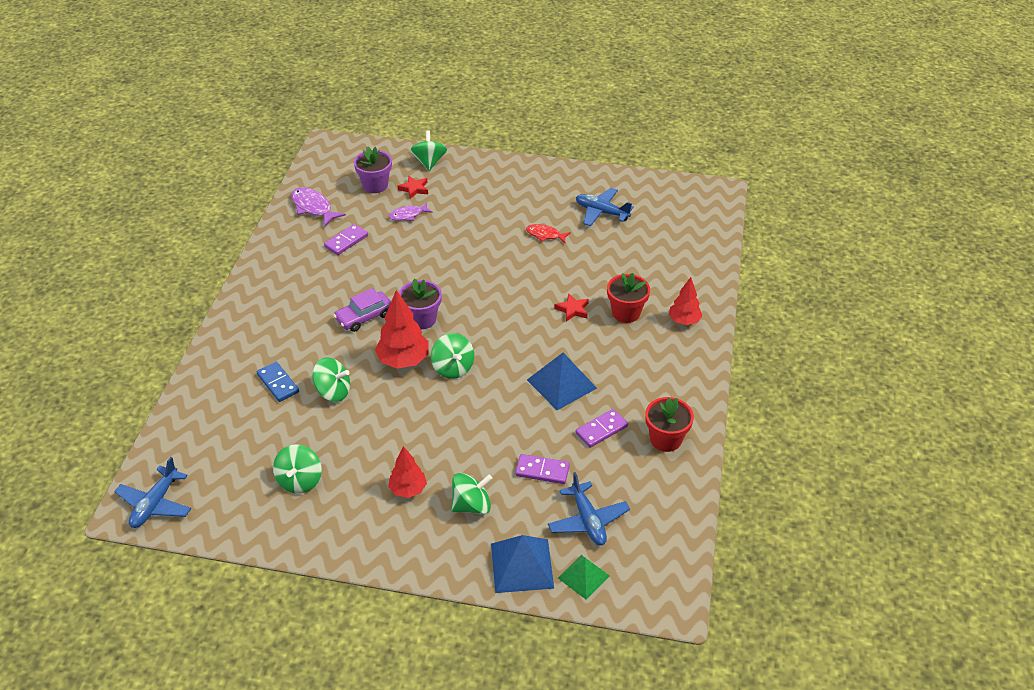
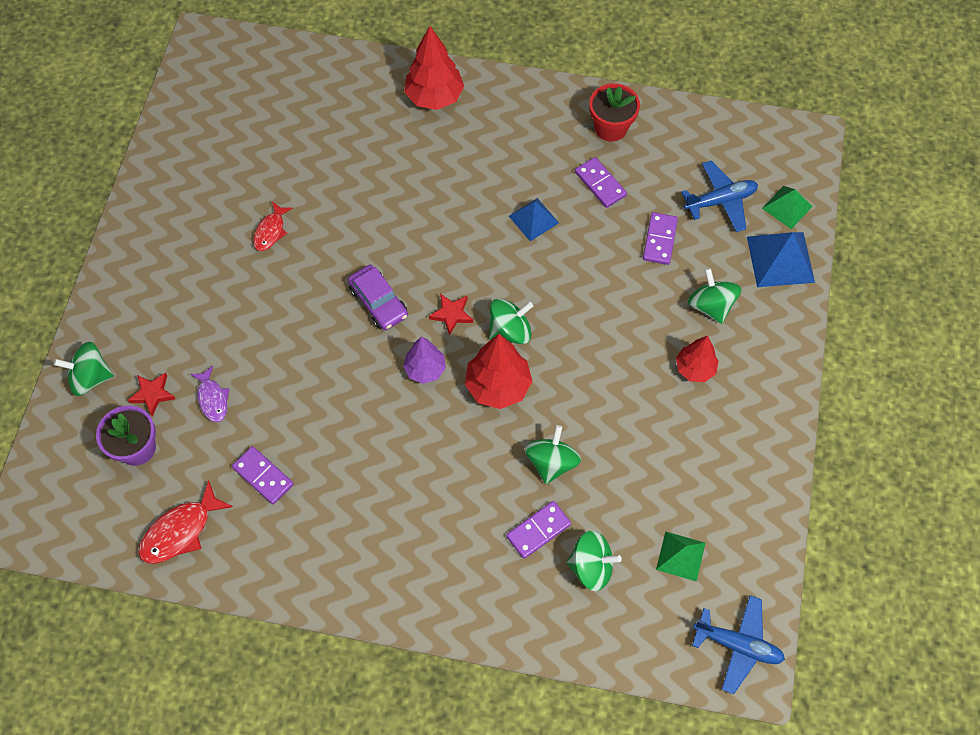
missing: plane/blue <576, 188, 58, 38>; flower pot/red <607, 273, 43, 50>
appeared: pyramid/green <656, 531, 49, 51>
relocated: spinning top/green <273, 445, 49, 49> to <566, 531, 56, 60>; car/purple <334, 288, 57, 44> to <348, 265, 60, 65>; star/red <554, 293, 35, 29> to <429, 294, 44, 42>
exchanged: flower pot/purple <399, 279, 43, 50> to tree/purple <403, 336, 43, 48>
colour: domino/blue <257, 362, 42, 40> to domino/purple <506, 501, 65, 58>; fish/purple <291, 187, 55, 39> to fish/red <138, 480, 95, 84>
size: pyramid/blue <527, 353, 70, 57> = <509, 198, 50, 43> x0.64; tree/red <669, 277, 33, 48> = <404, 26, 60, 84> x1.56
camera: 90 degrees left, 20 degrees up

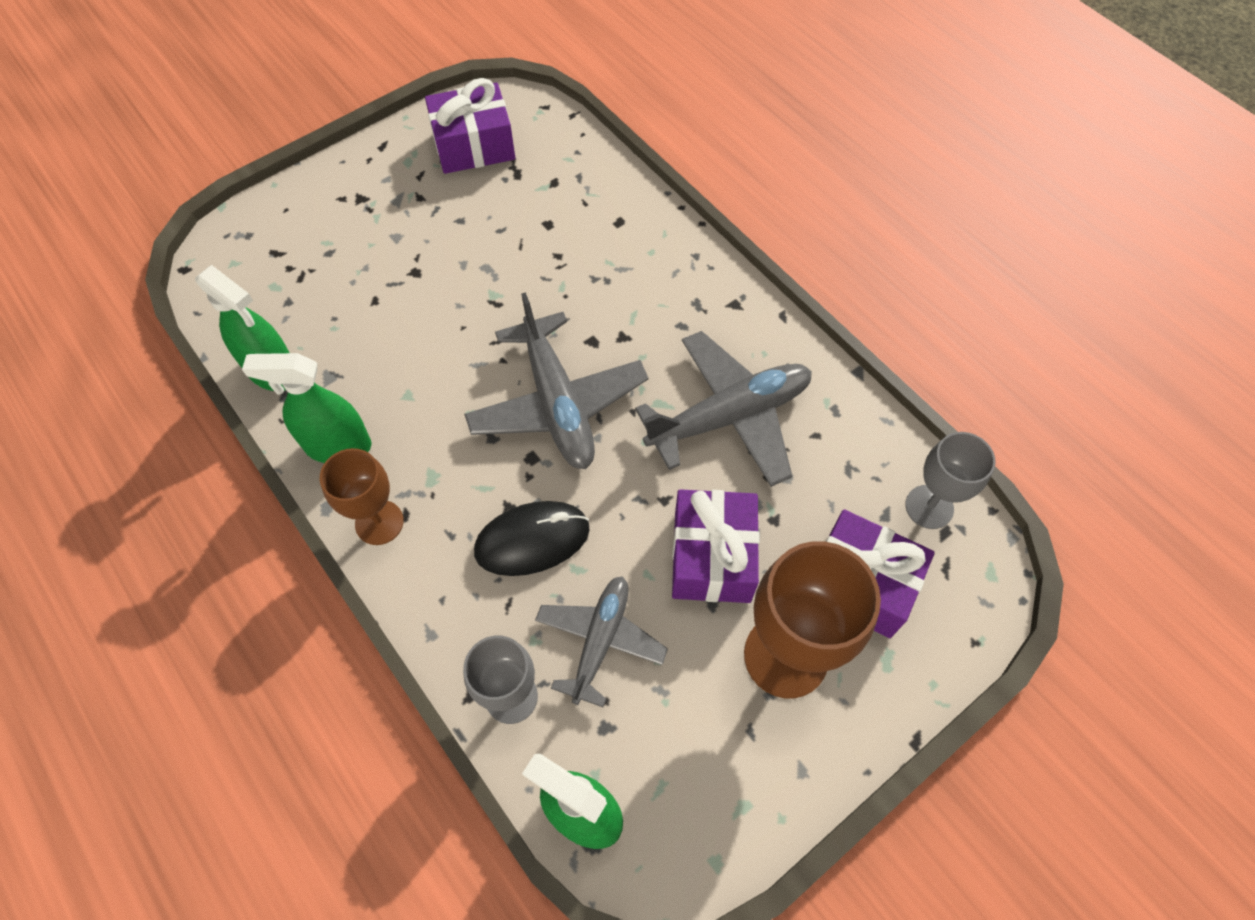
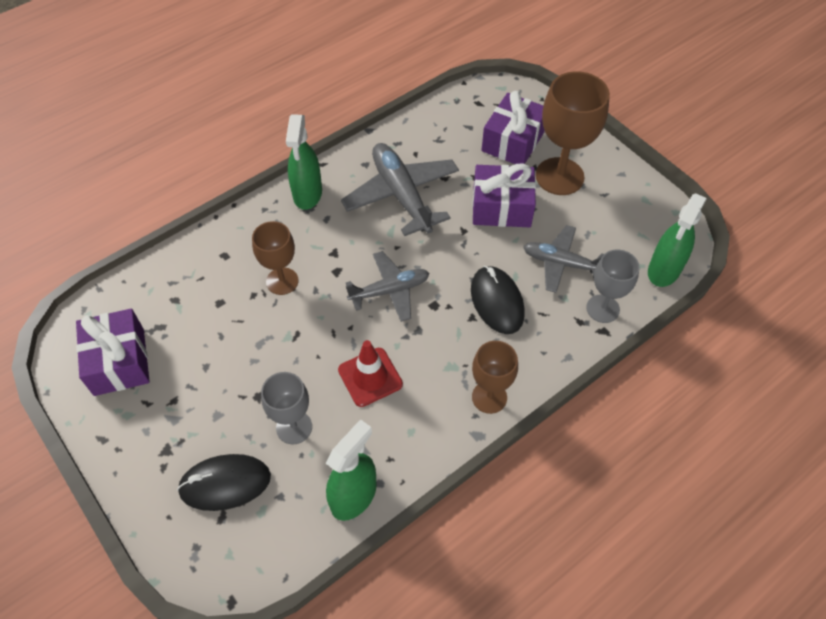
appeared: mouse/black <177, 454, 94, 57>; goblet/brown <252, 221, 47, 74>; traffic cone/red <338, 340, 65, 67>
relocated: spray bottle/green <242, 353, 129, 110> to <286, 114, 36, 96>; goblet/grey <905, 432, 91, 97> to <261, 372, 51, 72>
size: plane/grey <464, 292, 184, 177> = <346, 251, 83, 71> x0.65
camera: 90 degrees left, 5 degrees down

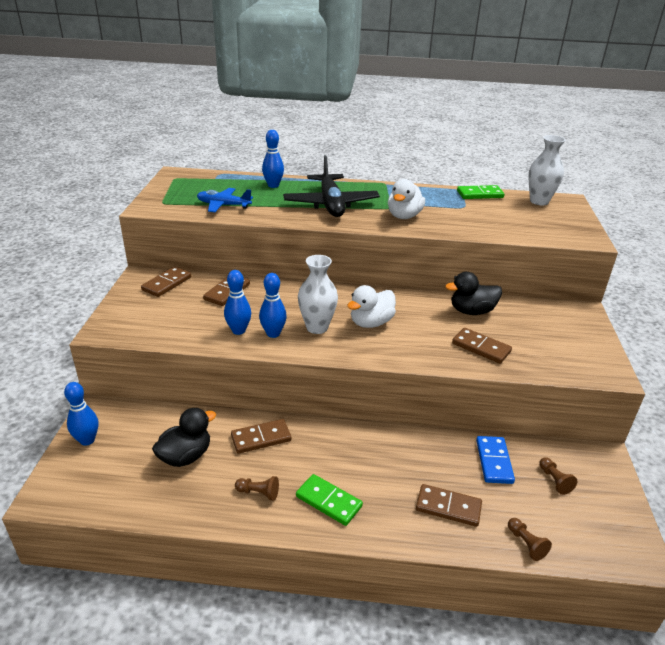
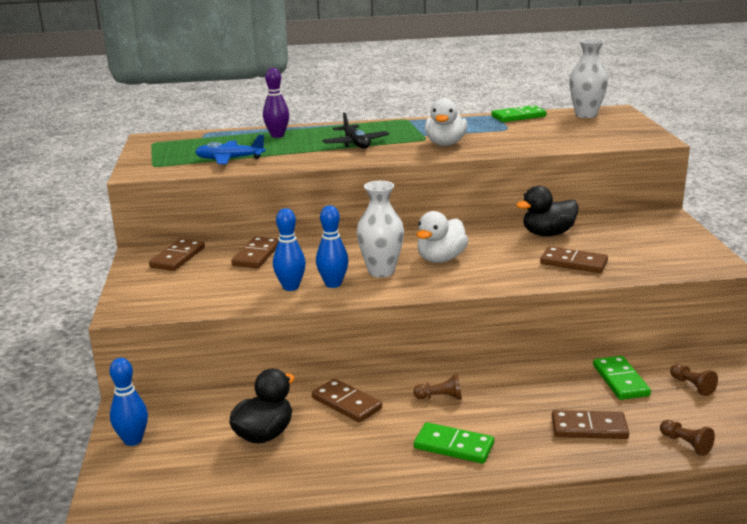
relocated: pawn/brown <235, 476, 44, 25> to <414, 373, 48, 27>
colour: bowling pin/blue <262, 130, 22, 58> to bowling pin/purple <263, 68, 26, 70>; domino/blue <476, 436, 39, 48> to domino/green <593, 356, 58, 44>
spun: domino/brown <231, 419, 60, 35> = <312, 379, 70, 44> 75 degrees clockwise
size: plane/black <283, 155, 97, 62> = <322, 112, 67, 37> x0.60
camera: 10 degrees left, 10 degrees down

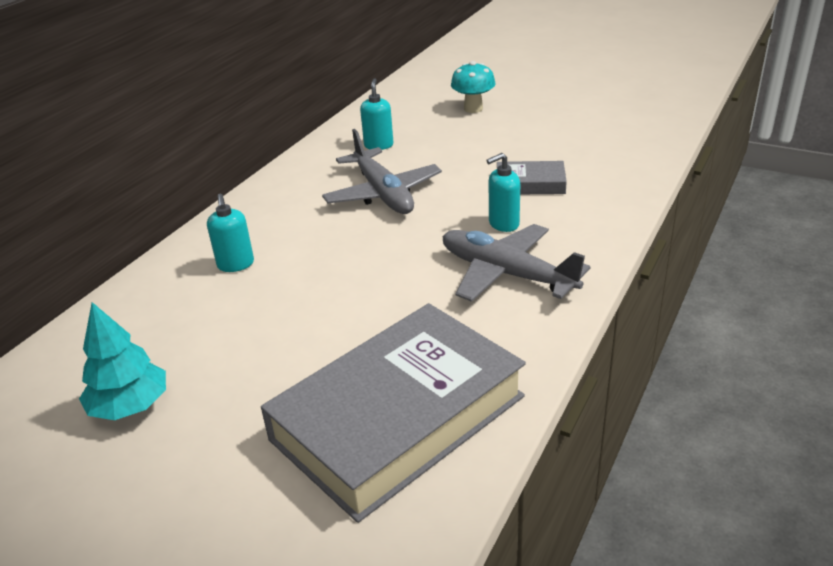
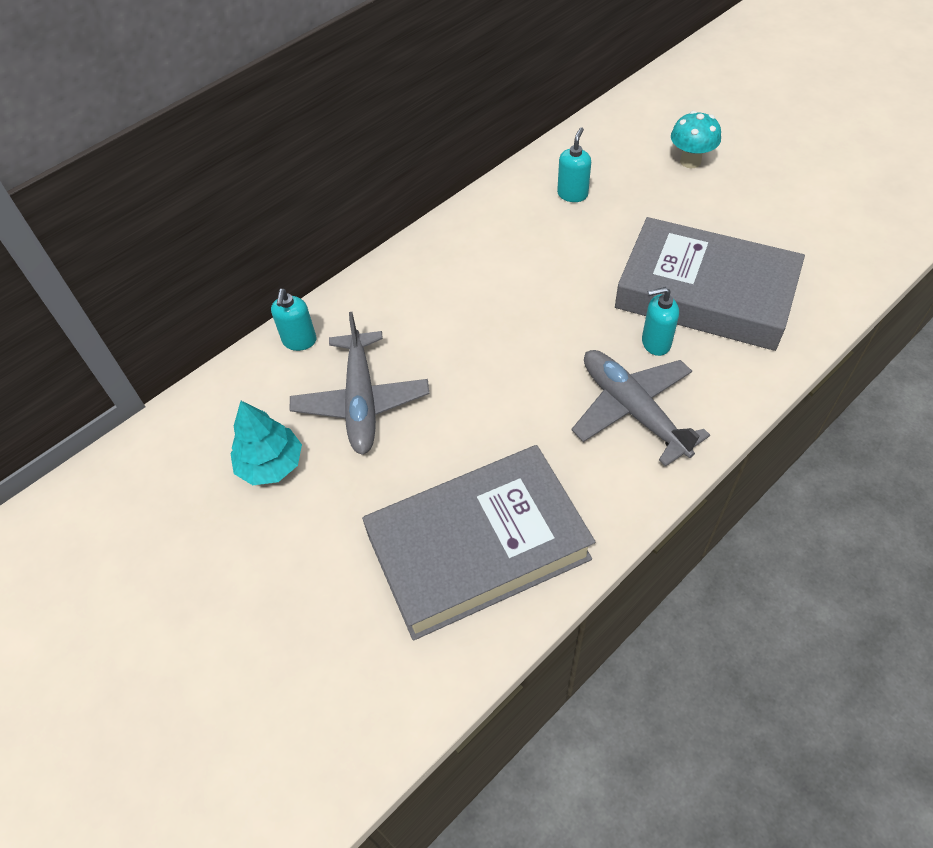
relocated: soap dispenser/turquoise <207, 194, 47, 78> to <271, 289, 45, 62>; plane/grey <322, 129, 120, 85> to <290, 312, 140, 143>
size: book/grey <497, 161, 70, 33> = <615, 217, 190, 134> x2.26
camera: 20 degrees right, 20 degrees up

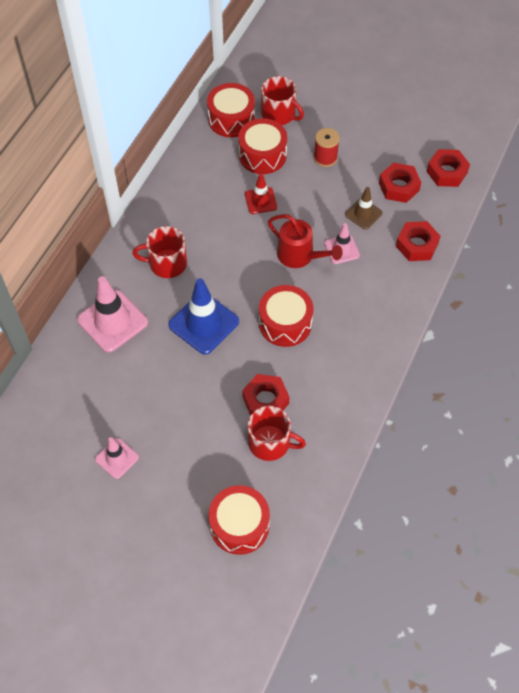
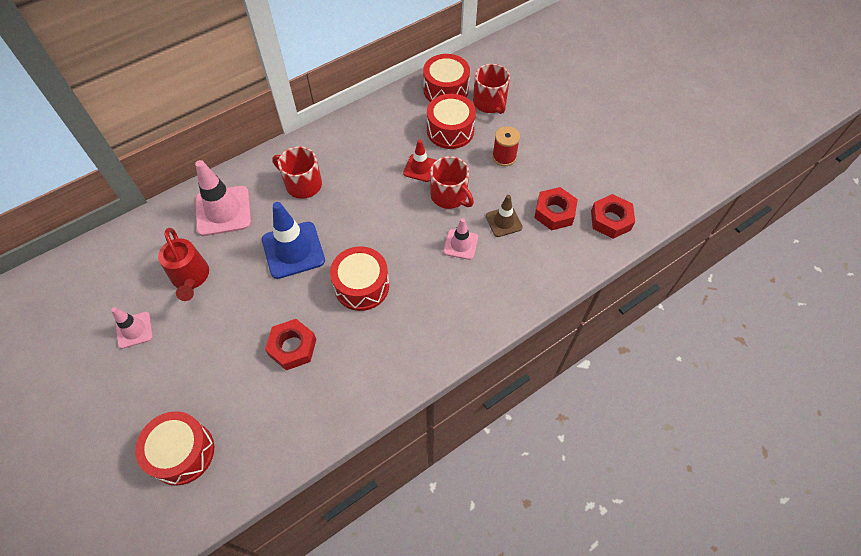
missing: nut/red <396, 221, 45, 40>
relocated: mug/red <248, 406, 58, 55> to <430, 156, 44, 53>; watering can/red <268, 214, 75, 54> to <158, 228, 51, 73>
camera: 30 degrees right, 0 degrees up

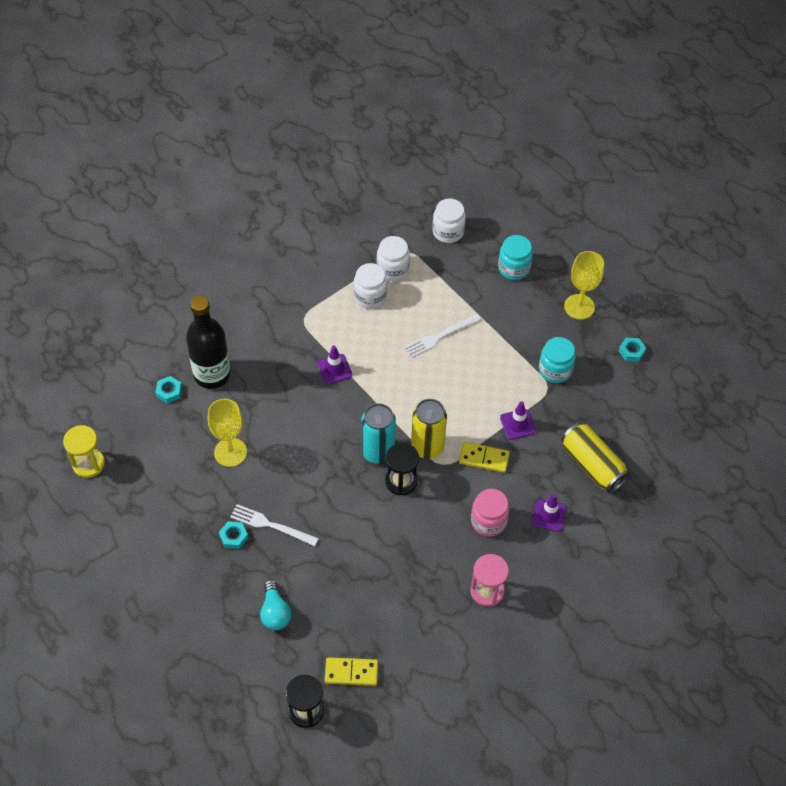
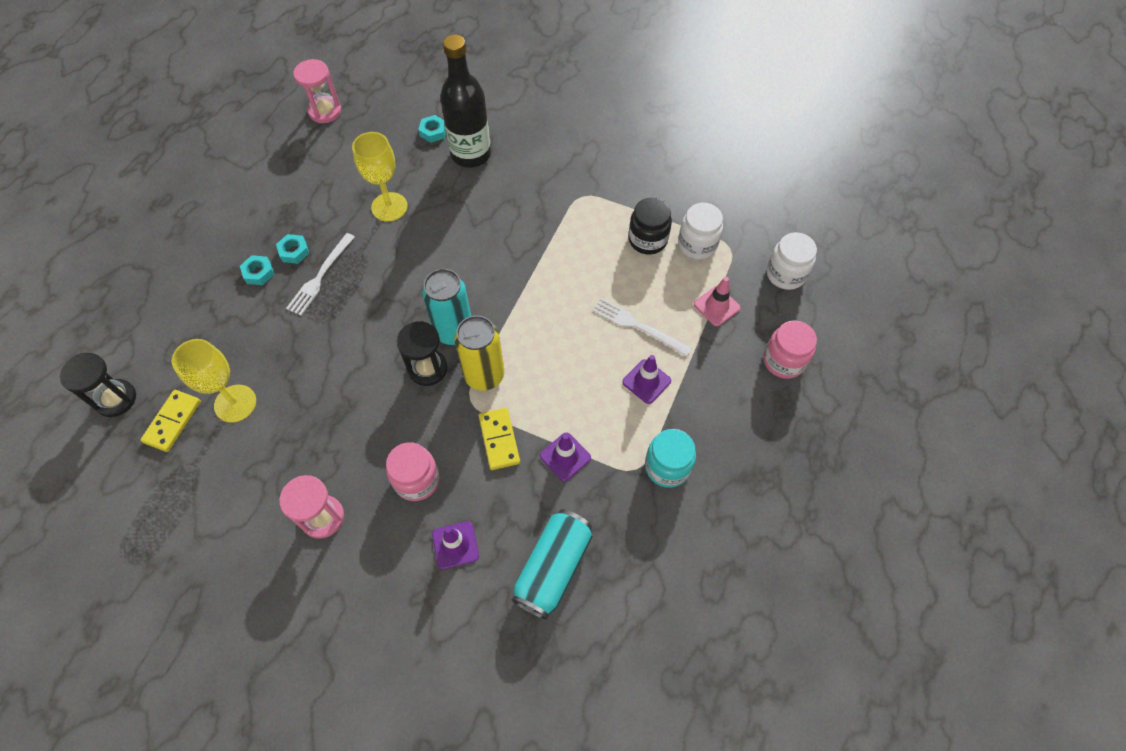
missing: light bulb/turquoise <260, 580, 31, 50>
appeared: traffic cone/pink <694, 277, 47, 49>
relocated: traffic cone/purple <317, 345, 35, 39> to <622, 355, 49, 49>; goblet/yellow <564, 251, 40, 69> to <172, 339, 84, 84>; nut/turquoise <619, 338, 27, 24> to <240, 255, 34, 30>
colour: hourglass/yellow <63, 425, 42, 53> to hourglass/pink <293, 59, 48, 64>; jar/white <354, 263, 33, 46> to jar/black <629, 198, 43, 57>; jar/turquoise <498, 235, 35, 45> to jar/pink <764, 320, 53, 59>; can/yellow <561, 423, 69, 70> to can/turquoise <511, 509, 81, 111>
spun: fork/white <230, 504, 89, 42> = <286, 233, 69, 83> 150 degrees counterclockwise; domino/yellow <325, 657, 53, 29> = <140, 390, 61, 62> 45 degrees clockwise
camera: 65 degrees right, 5 degrees up

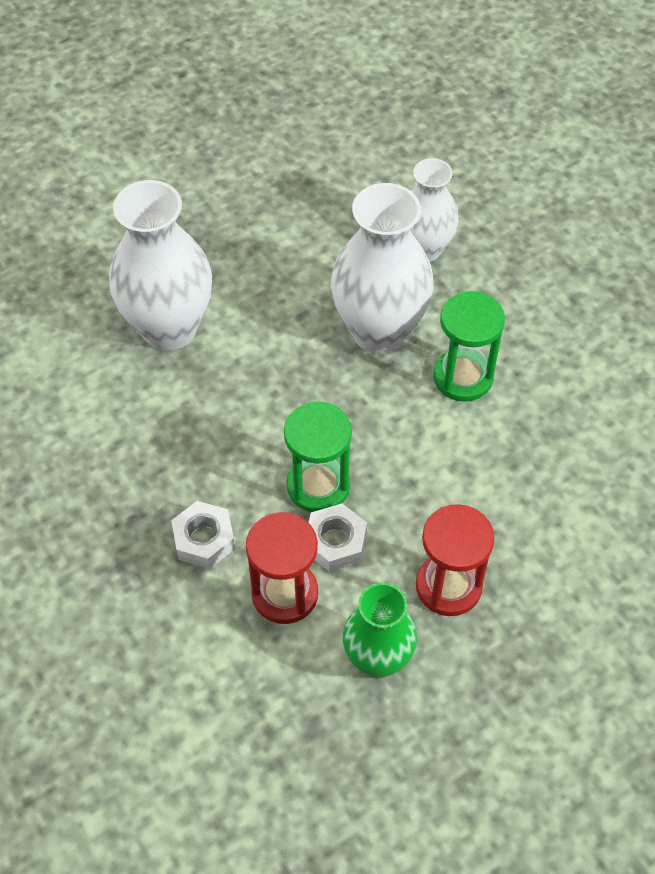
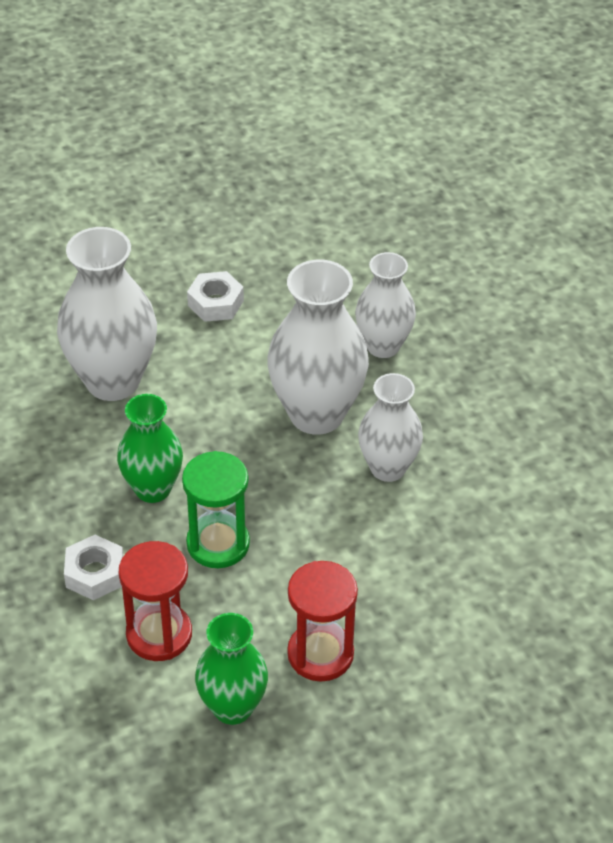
appeared: vase/green <117, 394, 66, 109>
relocated: nut/white <309, 503, 58, 69> to <187, 271, 57, 51>
exchanged: hourglass/green <433, 291, 72, 111> to vase/white <358, 373, 65, 109>
camera: 10 degrees right, 10 degrees down

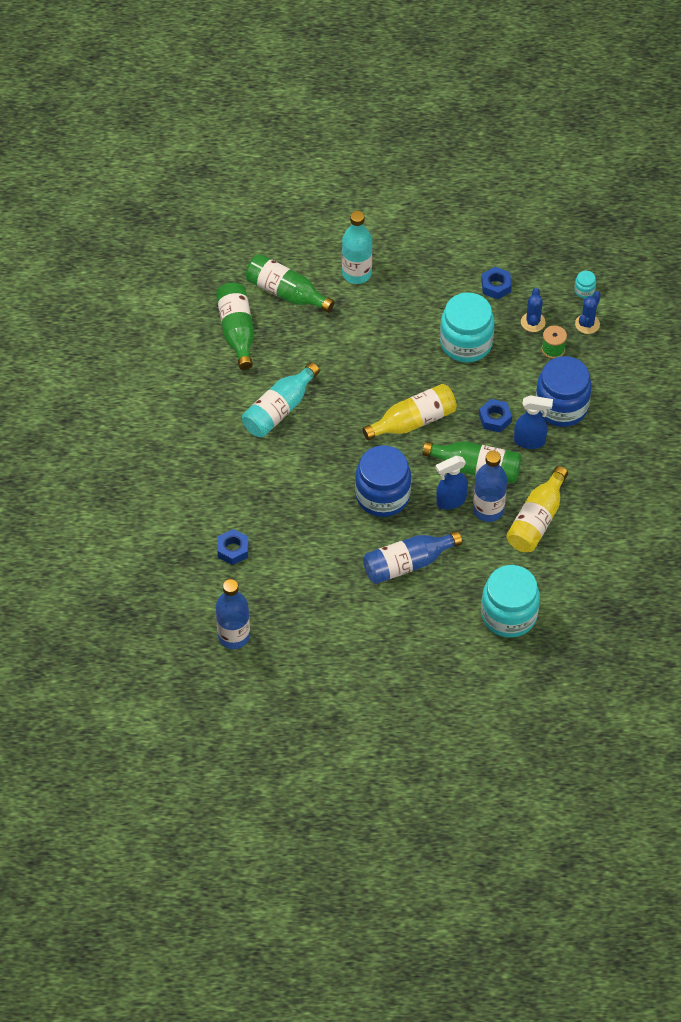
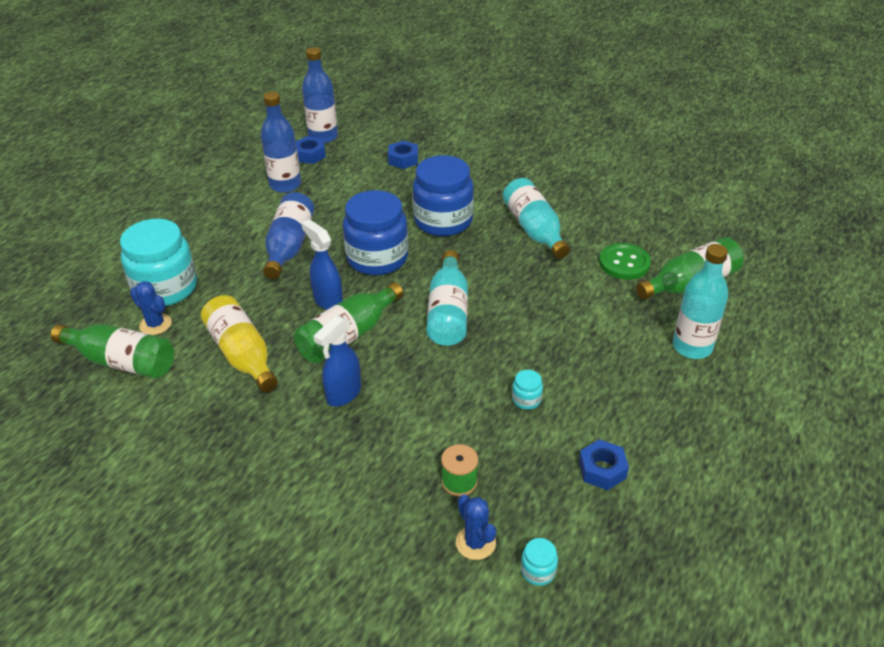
appeared: button/green <599, 243, 52, 37>
relocated: bottle/green <216, 282, 38, 88> to <51, 324, 123, 55>; bottle/blue <473, 451, 34, 71> to <261, 92, 40, 101>; nut/blue <479, 399, 33, 33> to <296, 136, 30, 28>; cactus/blue <521, 288, 25, 44> to <130, 281, 42, 54>; jar/blue <536, 356, 56, 71> to <413, 155, 61, 81>
colour: bottle/yellow <362, 384, 95, 56> to bottle/turquoise <426, 250, 42, 96>
spun: spray bottle/blue <436, 456, 32, 54> = <301, 220, 42, 90> 45 degrees counterclockwise
size: jar/turquoise <440, 292, 55, 71> = <512, 370, 31, 40> x0.40
camera: 120 degrees right, 15 degrees down

